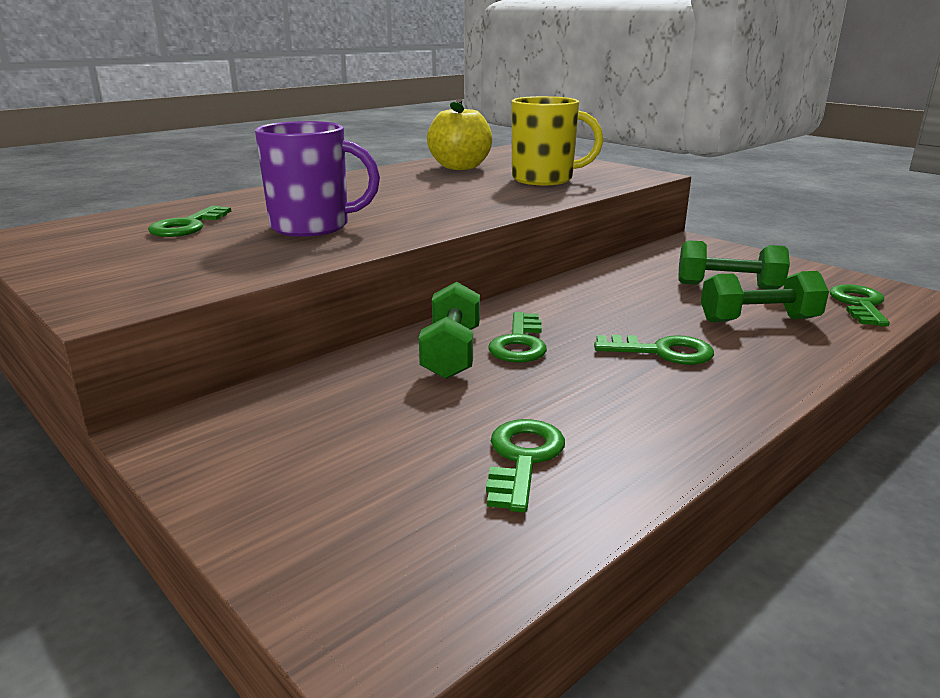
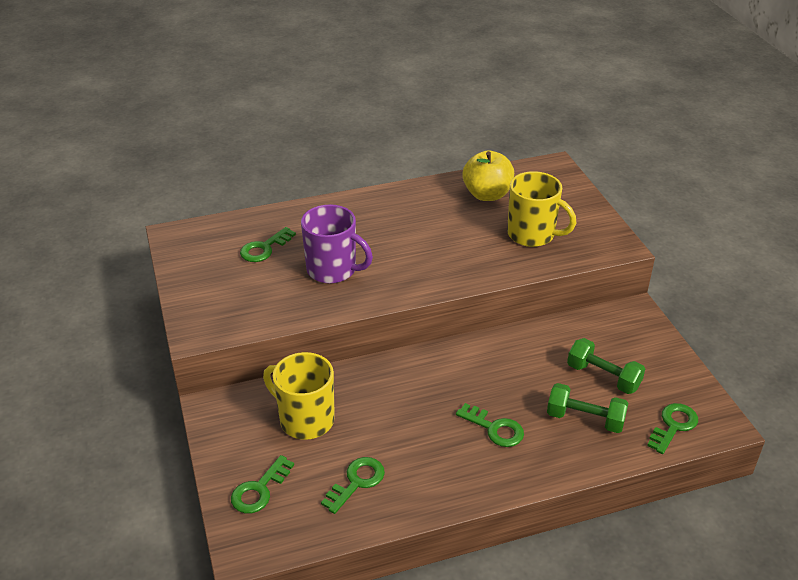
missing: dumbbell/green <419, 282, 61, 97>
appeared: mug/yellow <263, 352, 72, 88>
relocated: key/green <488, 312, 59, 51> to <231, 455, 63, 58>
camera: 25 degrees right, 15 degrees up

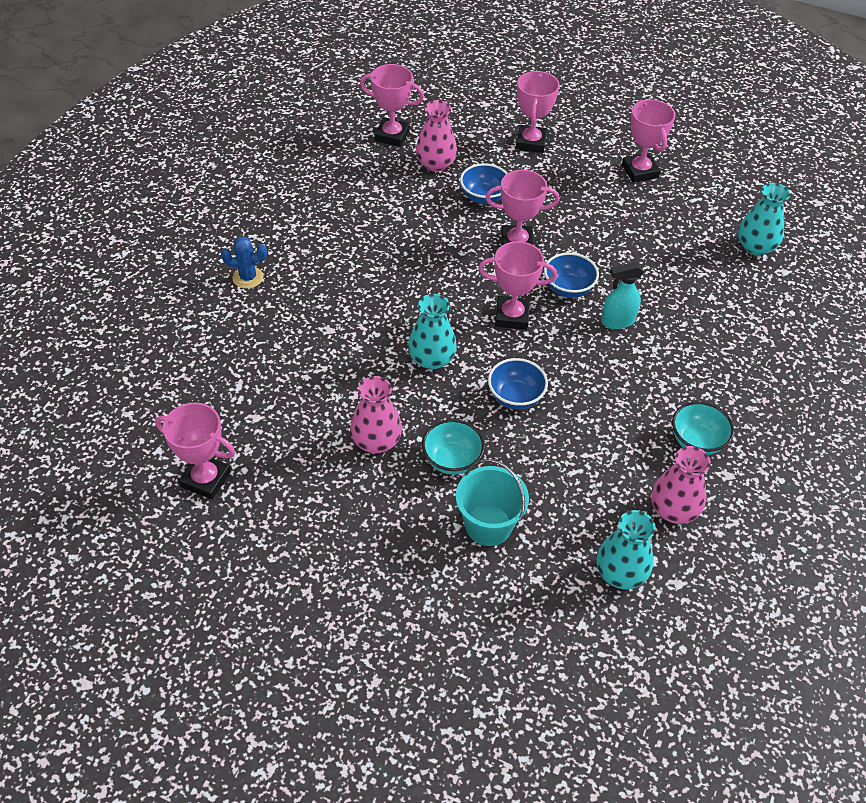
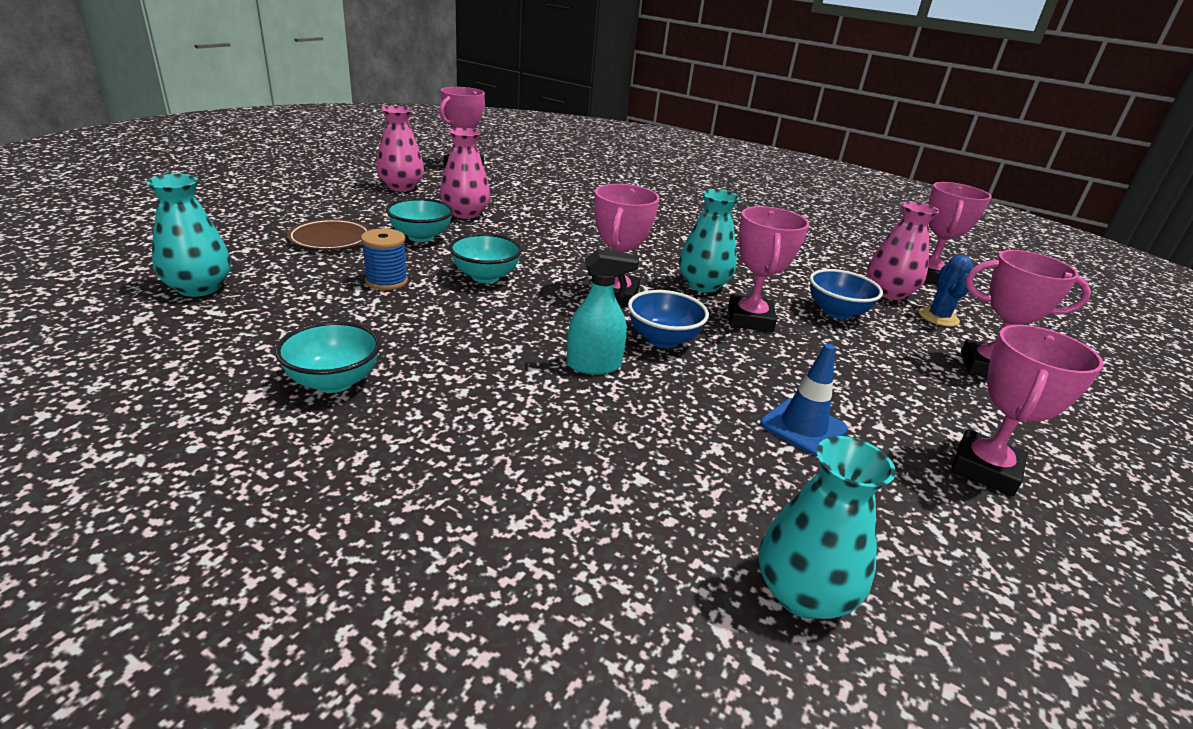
appeared: spool/blue <361, 228, 47, 62>; traffic cone/blue <760, 344, 88, 112>
relocated: cactus/blue <221, 236, 46, 53> to <919, 255, 54, 72>; vase/turquoise <408, 294, 49, 76> to <679, 189, 61, 103>; vase/pink <651, 446, 60, 78> to <376, 106, 48, 86>
exchanged: bucket/turquoise <456, 459, 73, 87> to plate/brown <287, 219, 83, 31>
colour: bowl/blue <488, 358, 60, 52> to bowl/turquoise <449, 233, 73, 50>
spun: spray bottle/turquoise <601, 262, 43, 67> = <567, 249, 72, 126> 90 degrees clockwise; trophy/pink <622, 99, 54, 84> = <951, 325, 153, 171> 45 degrees counterclockwise
camera: 95 degrees right, 20 degrees down

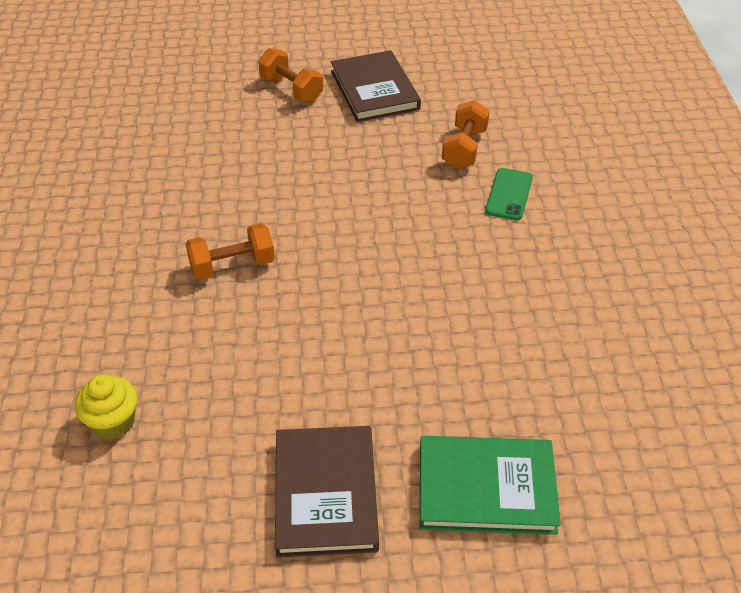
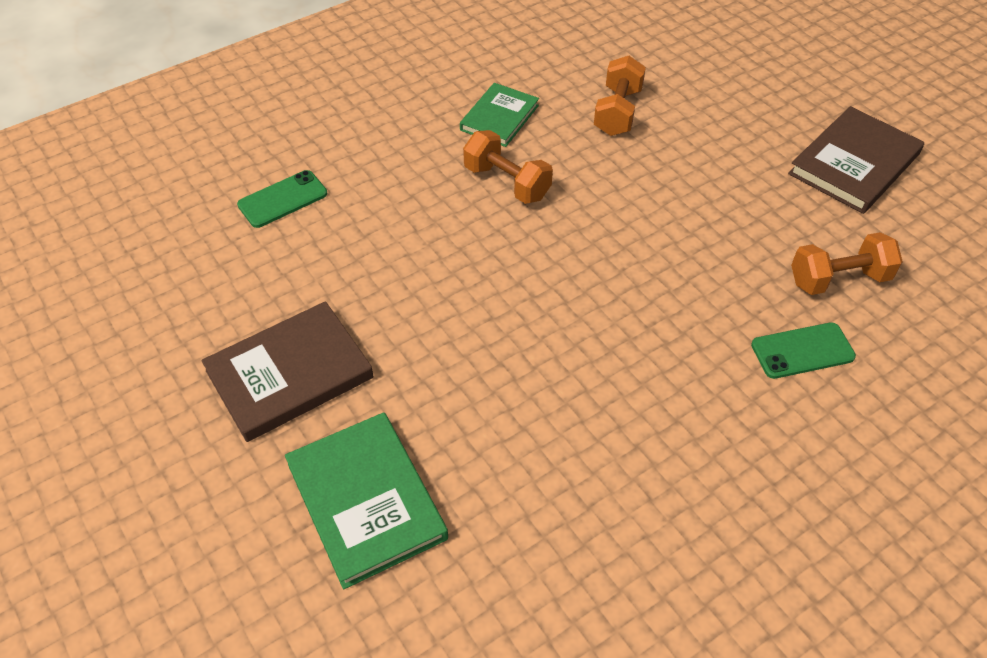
appeared: book/green <460, 83, 79, 64>
relocated: dumbbell/orange <258, 48, 65, 55> to <594, 56, 52, 80>
exchanged: cupcake/yellow <75, 375, 63, 65> to phone/green <237, 170, 90, 58>
camera: 60 degrees right, 5 degrees up

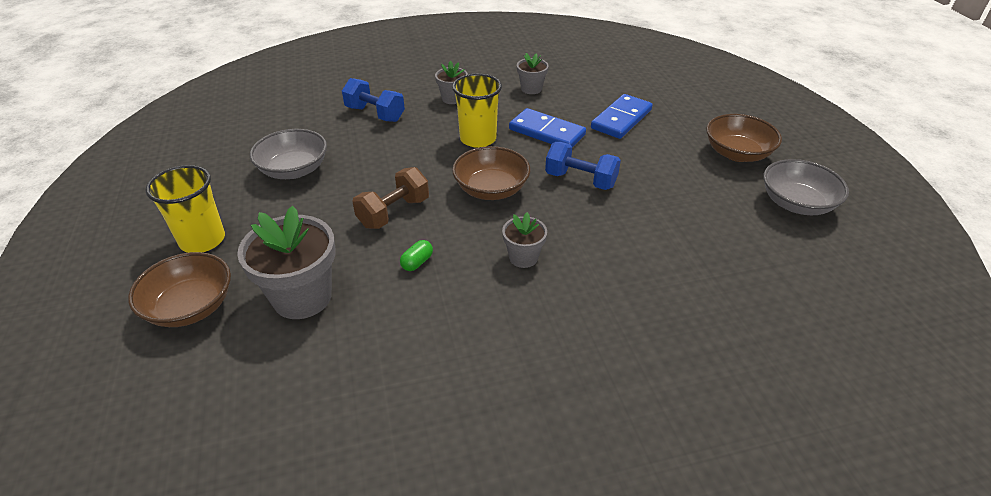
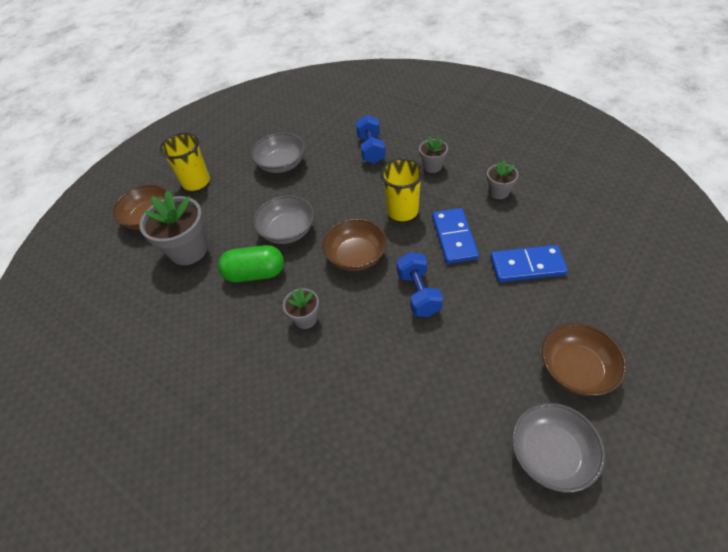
exchanged: dumbbell/brown <352, 167, 77, 62> to bowl/grey <253, 195, 61, 49>
size: capsule/green <400, 240, 33, 31> = <218, 245, 66, 37> x2.21
camera: 55 degrees right, 10 degrees up

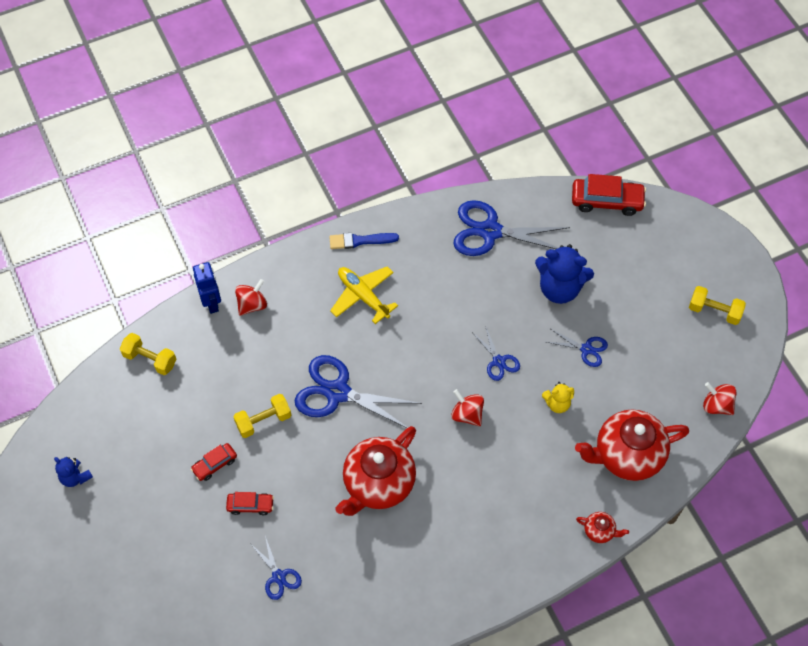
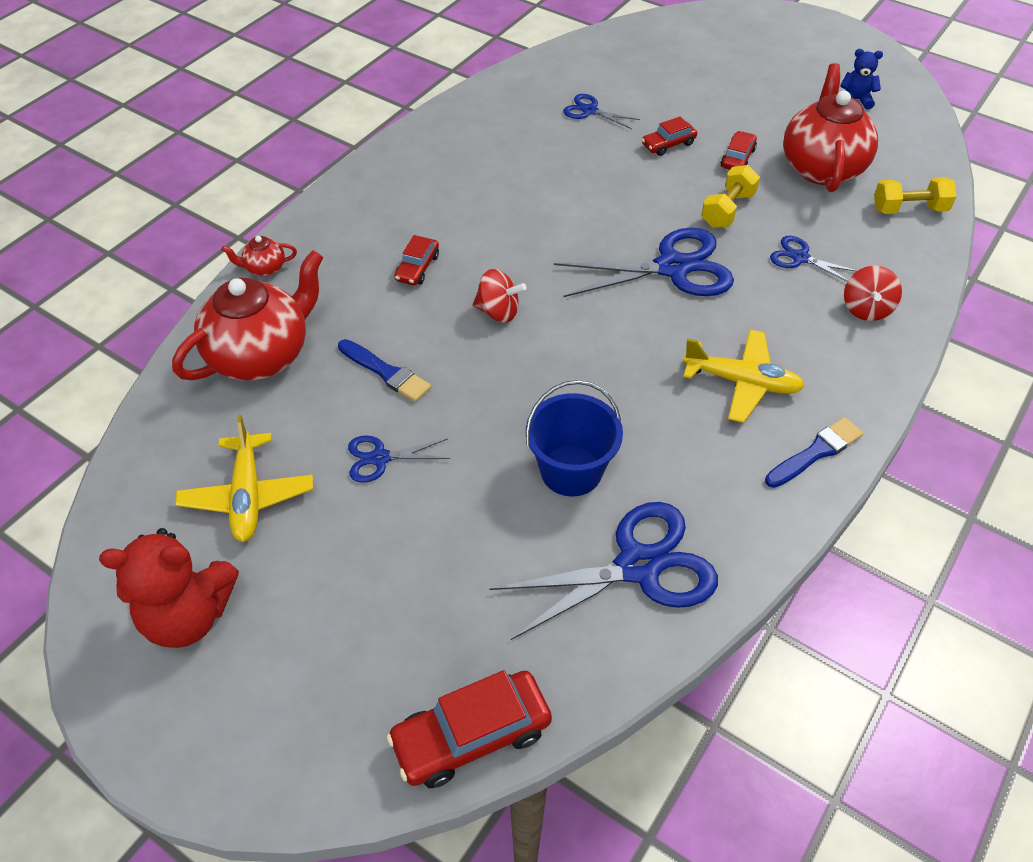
missing: robot/blue <193, 262, 28, 52>; teddy bear/blue <535, 244, 59, 60>; spinning top/red <703, 382, 34, 33>
appeared: plane/yellow <175, 415, 138, 127>; car/red <394, 235, 45, 50>; bucket/blue <526, 380, 97, 116>
relocated: teapot/red <335, 426, 81, 90> to <783, 63, 95, 129>; scissors/blue <472, 326, 48, 55> to <770, 236, 88, 46>
exchanged: teddy bear/yellow <542, 382, 32, 31> to brush/blue <338, 339, 93, 63>; dumbbell/yellow <689, 286, 57, 39> to teddy bear/red <99, 528, 140, 120>
camera: 150 degrees right, 10 degrees down

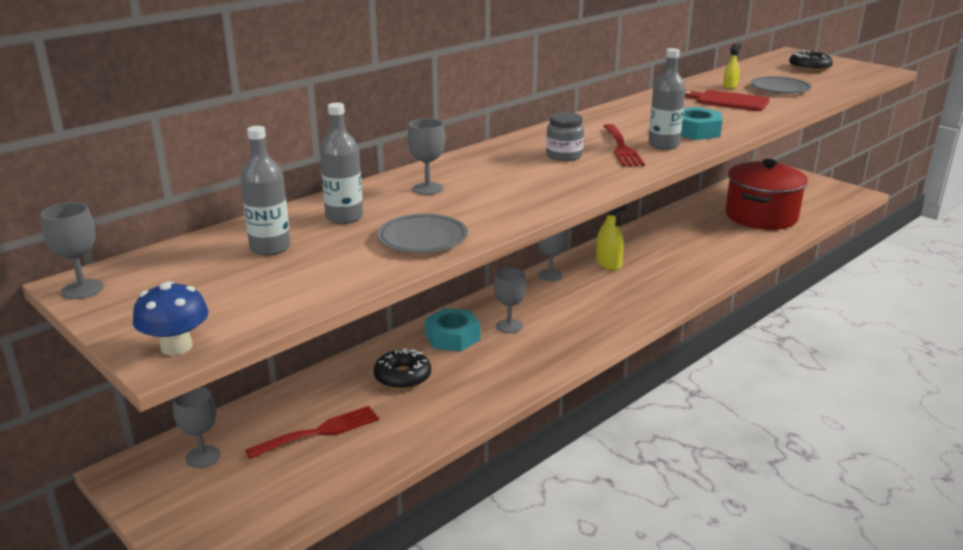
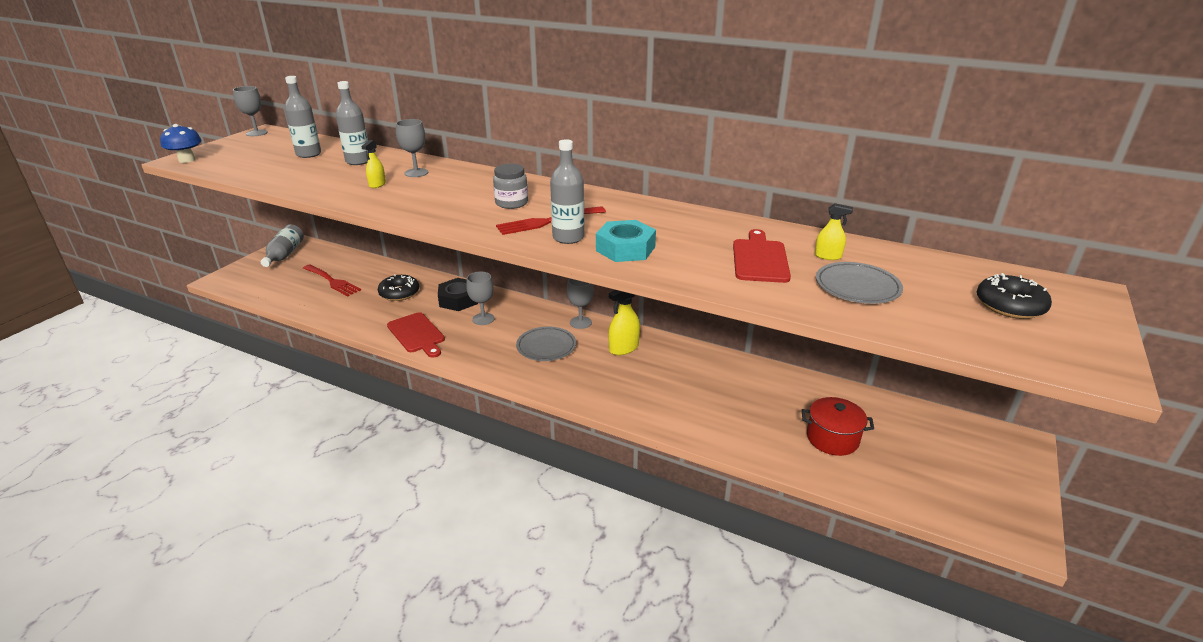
missing: goblet/grey <173, 386, 48, 82>
appeared: bottle/grey <261, 224, 43, 43>; spray bottle/yellow <361, 140, 25, 48>; cutting board/red <387, 312, 58, 46>
relocated: plate/grey <377, 214, 91, 39> to <516, 327, 60, 34>
colour: nut/turquoise <425, 308, 56, 43> to nut/black <438, 278, 40, 33>
size: pot/red <725, 159, 83, 71> = <802, 397, 72, 59> x0.55
camera: 70 degrees right, 5 degrees up

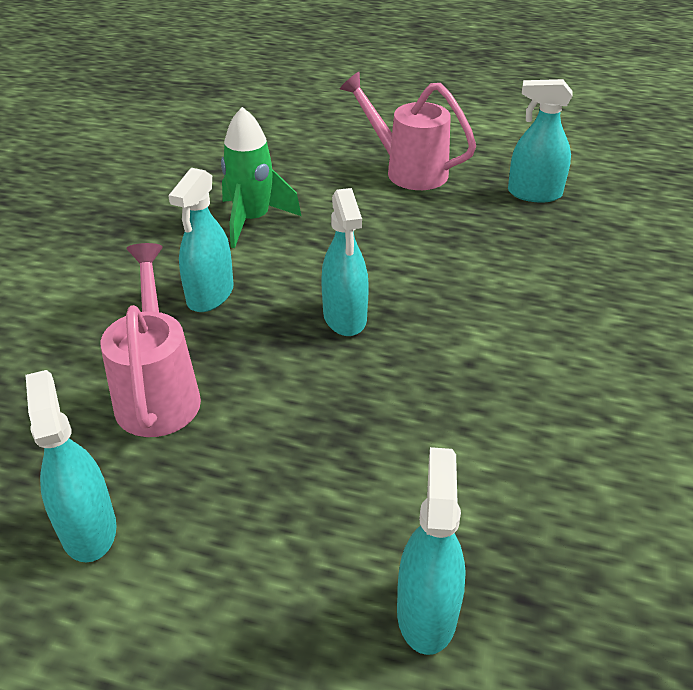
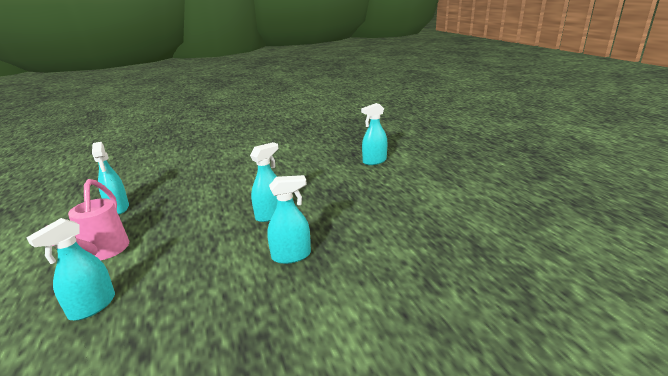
missing: watering can/pink <100, 243, 101, 194>; rocket/green <221, 107, 80, 141>
relocated: spray bottle/turquoise <26, 370, 90, 193> to <26, 218, 89, 102>
camera: 125 degrees left, 15 degrees down

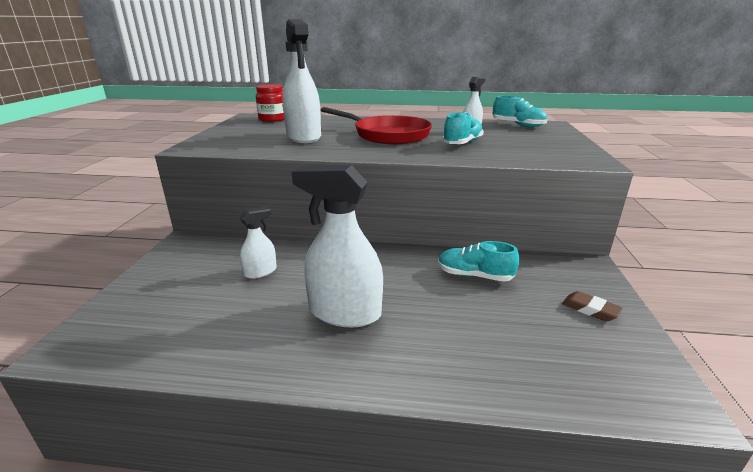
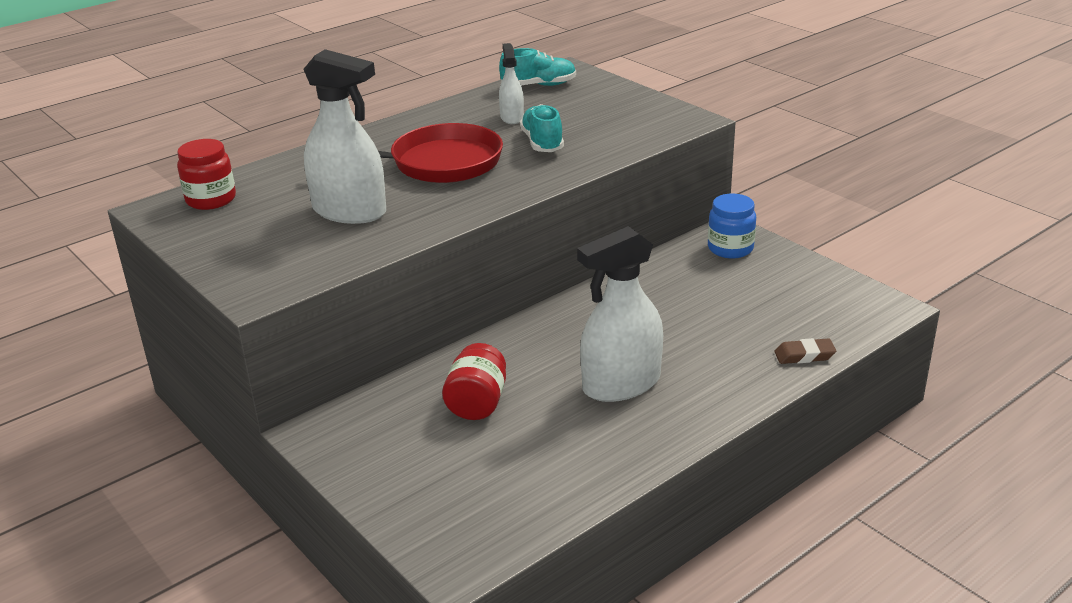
missing: shoe/turquoise <438, 241, 81, 41>
appeared: jar/blue <708, 194, 48, 65>
relocated: eraser/brown <562, 291, 61, 30> to <774, 338, 62, 26>
exchanged: spray bottle/white <240, 207, 37, 72> to jar/red <442, 343, 64, 77>
camera: 45 degrees left, 5 degrees up

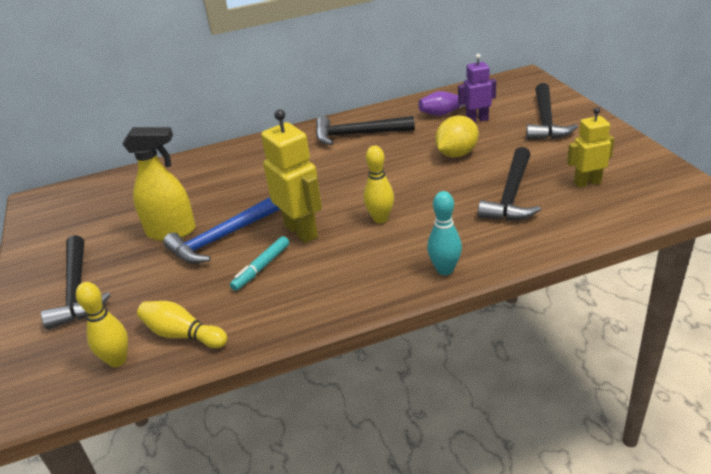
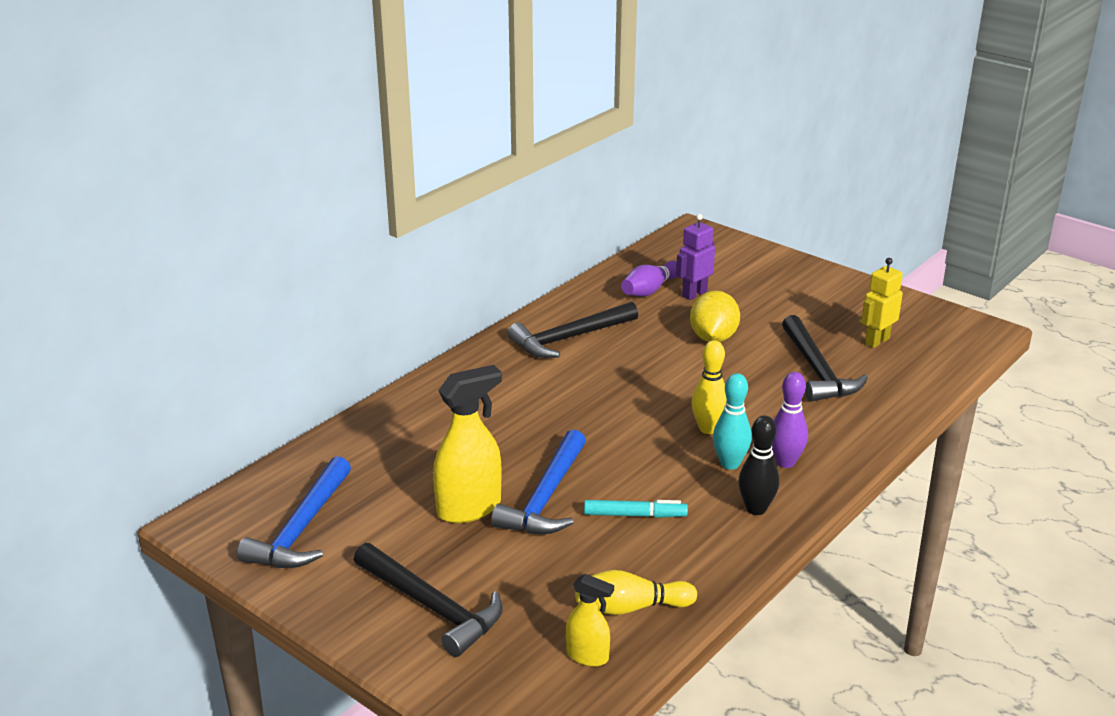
missing: robot/yellow <261, 109, 61, 134>; hammer/black <526, 83, 52, 57>
appeared: hammer/blue <237, 456, 114, 112>; bowling pin/black <738, 415, 41, 100>; bowling pin/purple <772, 372, 36, 96>
relocated: bowling pin/turquoise <427, 191, 35, 84> to <713, 373, 39, 97>
exchanged: bowling pin/yellow <76, 282, 52, 85> to spray bottle/yellow <566, 574, 48, 93>
spun: marker/turquoise <230, 236, 59, 55> = <584, 500, 104, 18> 90 degrees counterclockwise
camera: 35 degrees left, 5 degrees down

